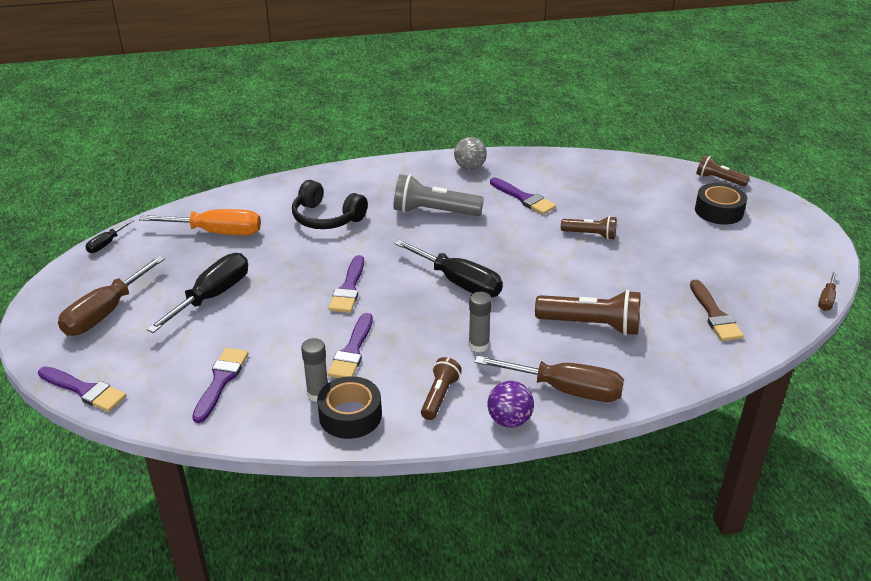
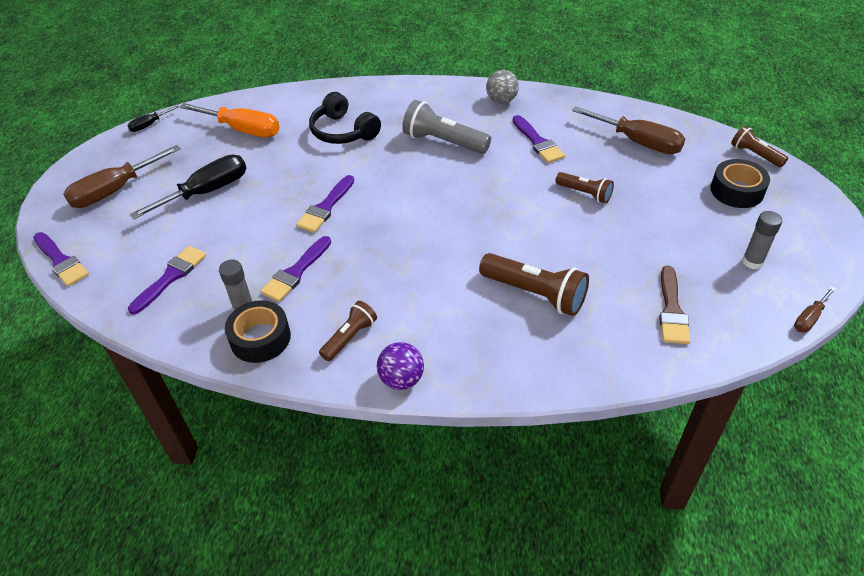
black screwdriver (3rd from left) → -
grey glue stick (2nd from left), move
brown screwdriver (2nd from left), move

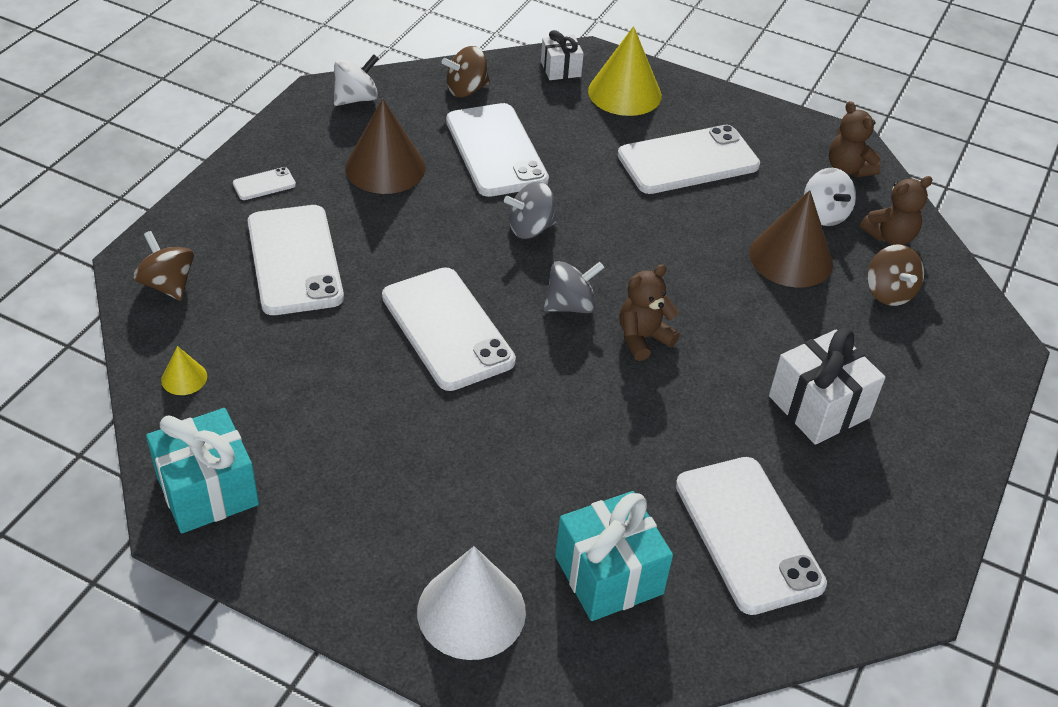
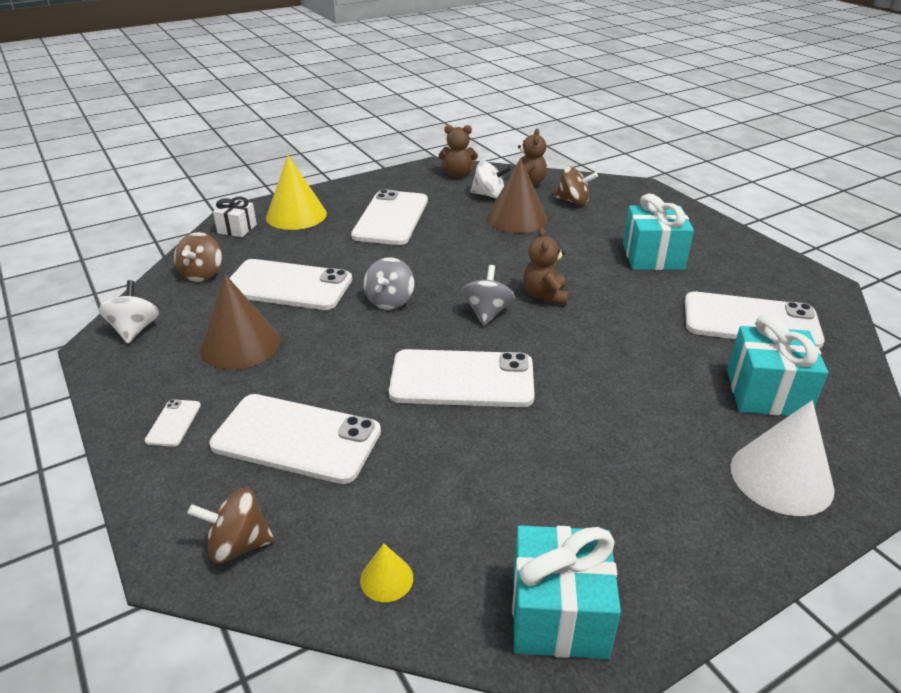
white gift (2nd from left) → turquoise gift (2nd from left)

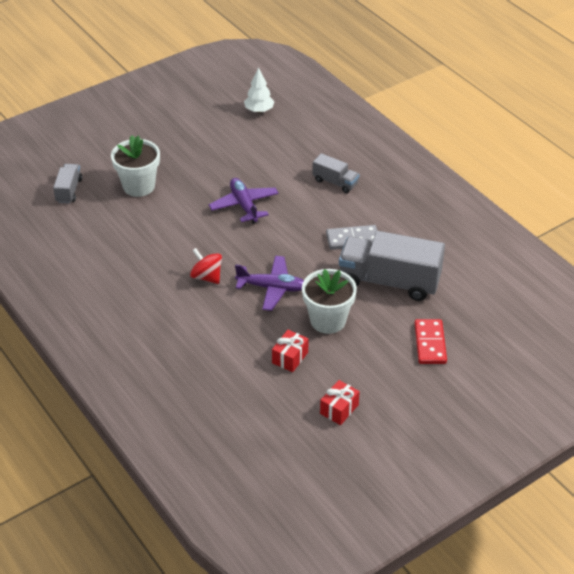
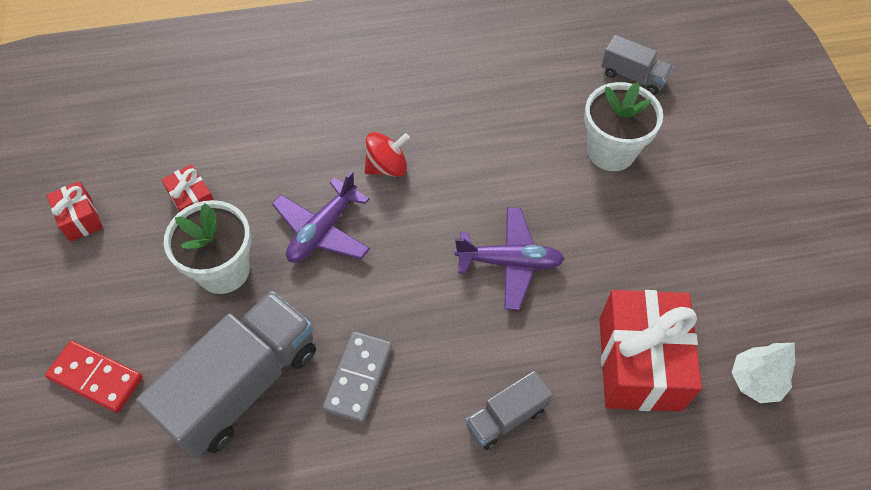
- → red gift (3rd from left)

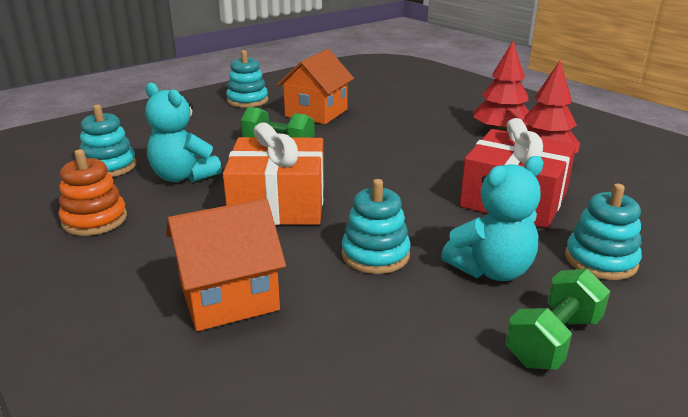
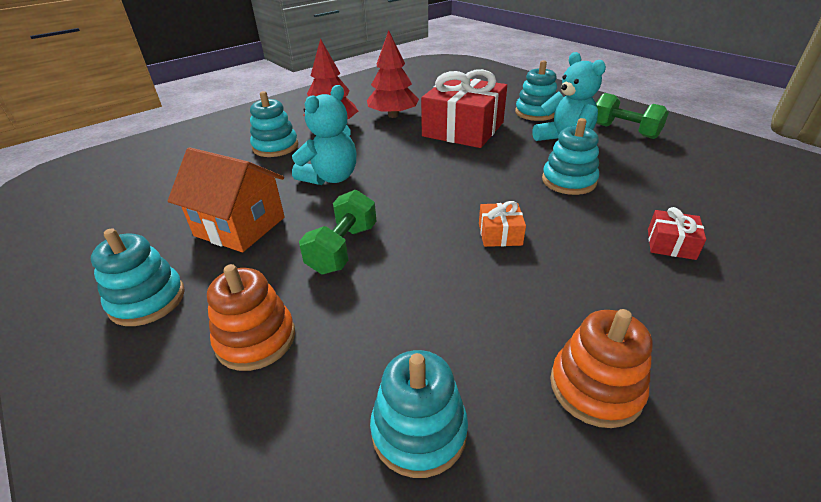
turquoise teddy bear (1st from left), move
orange house (1st from left) → red gift (2nd from left)
orange gift, x0.43
- → orange stacking toy (1st from left)
- → turquoise stacking toy (2nd from left)

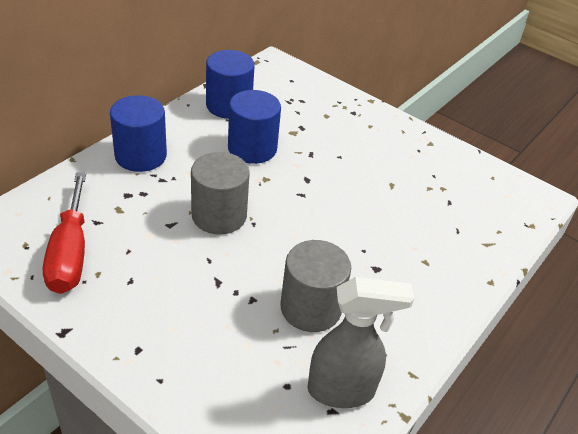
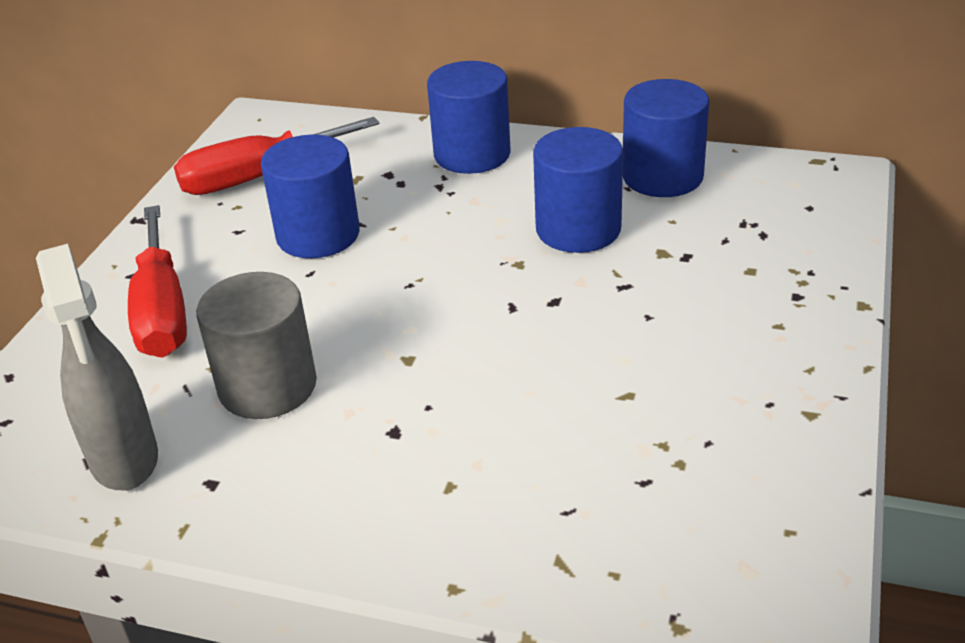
grey cylinder (1st from left) → -
- → red screwdriver (1st from left)
- → blue cylinder (1st from left)

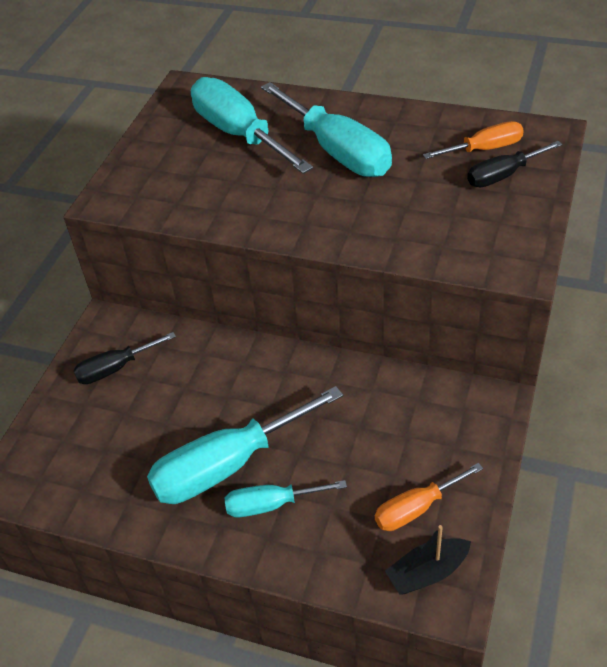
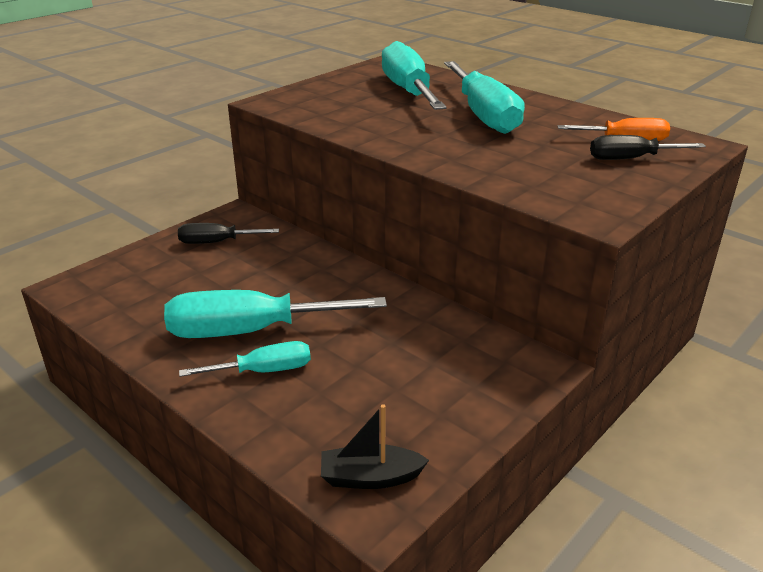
turquoise screwdriver (3rd from left in the first image) → turquoise screwdriver (1st from left), 150 degrees clockwise
orange screwdriver (1st from left) → -

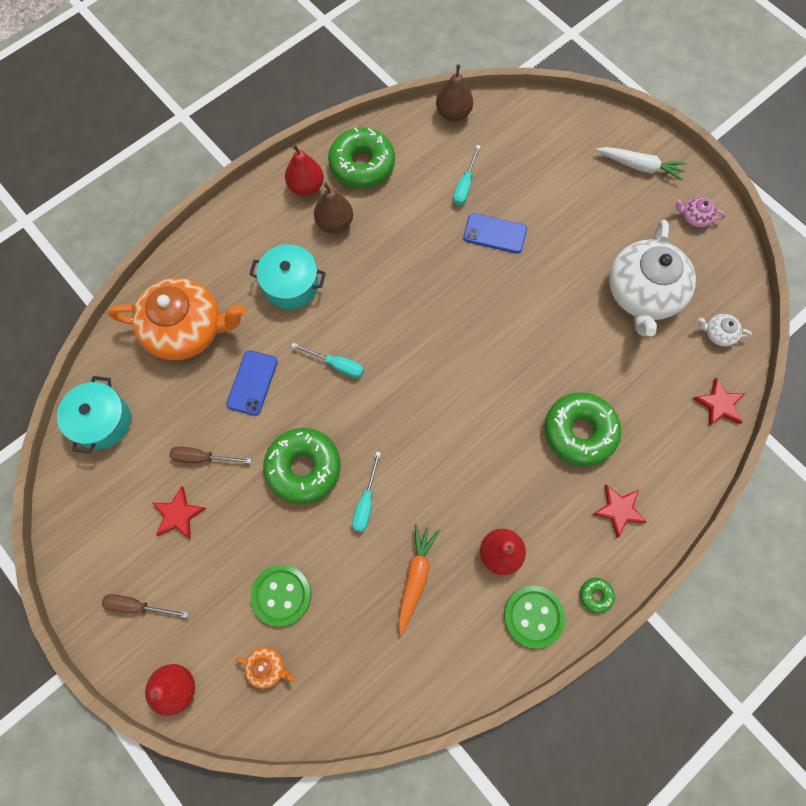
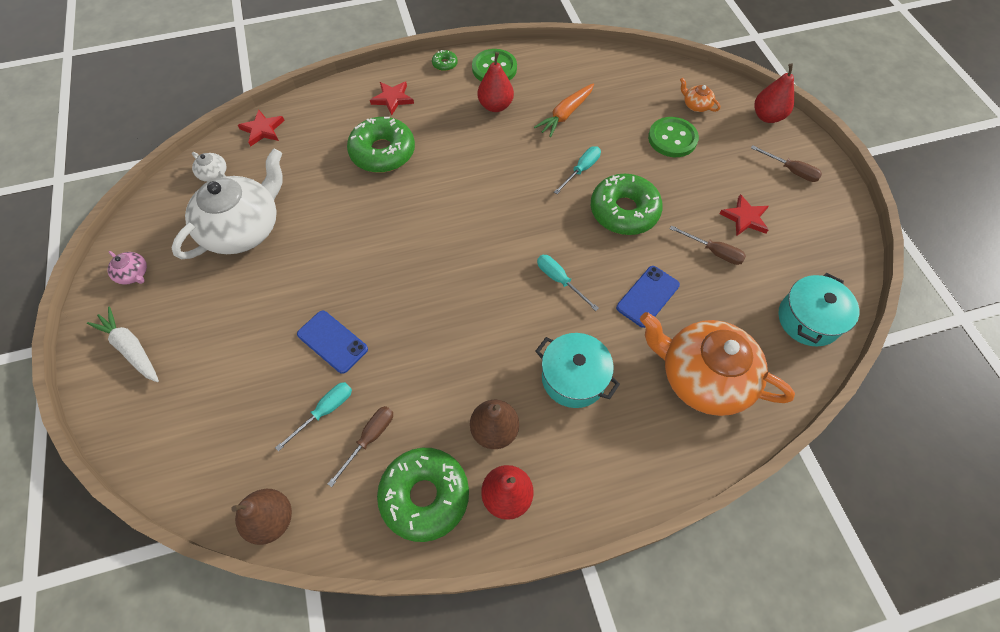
- → brown screwdriver (1st from left)

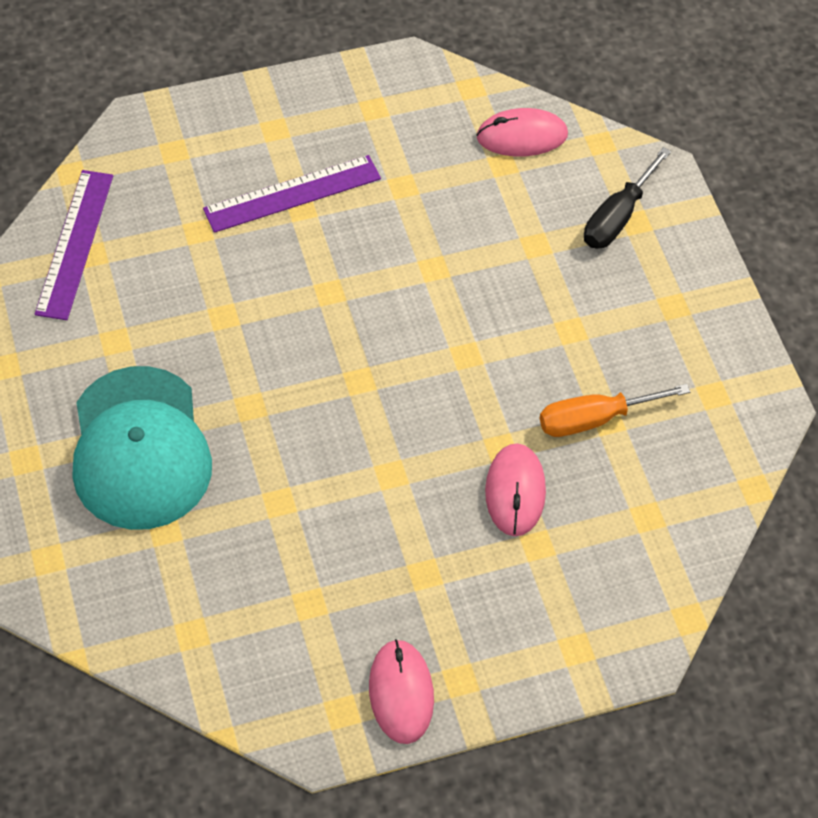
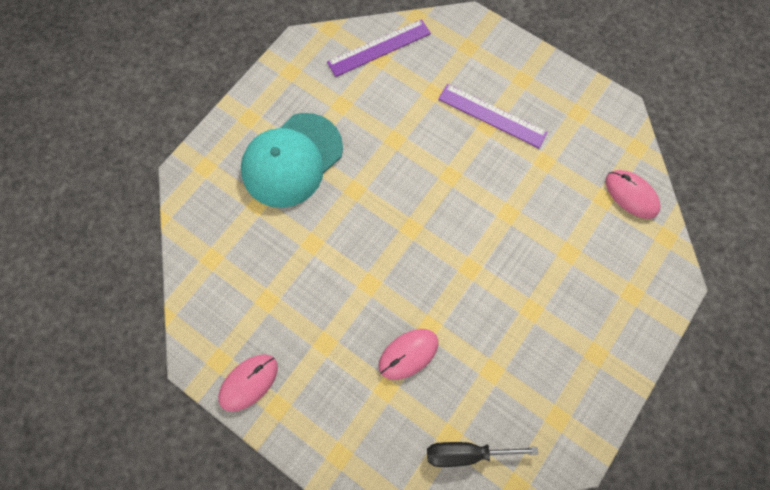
orange screwdriver → -
black screwdriver, move

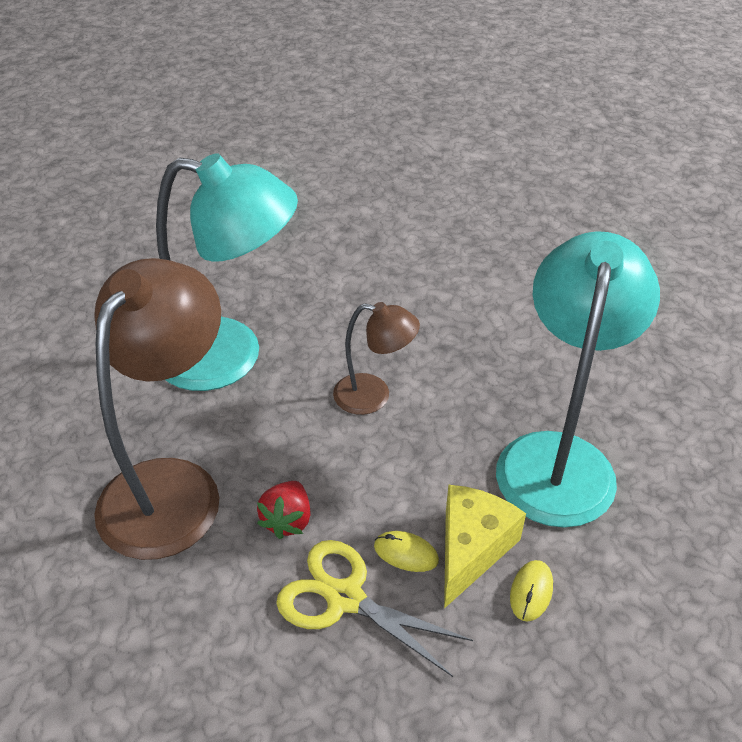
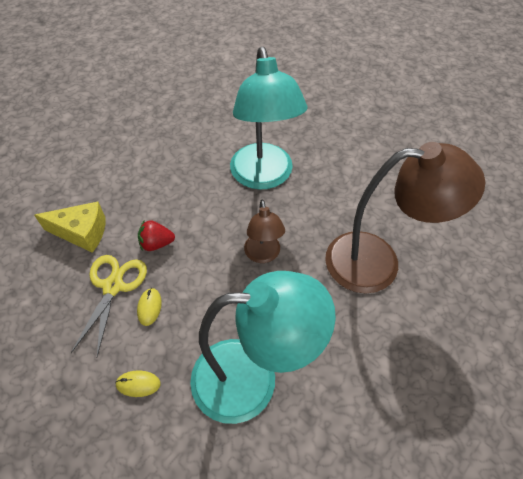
brown lamp (1st from left in the first image) → brown lamp (2nd from left), move
yellow cheese, move

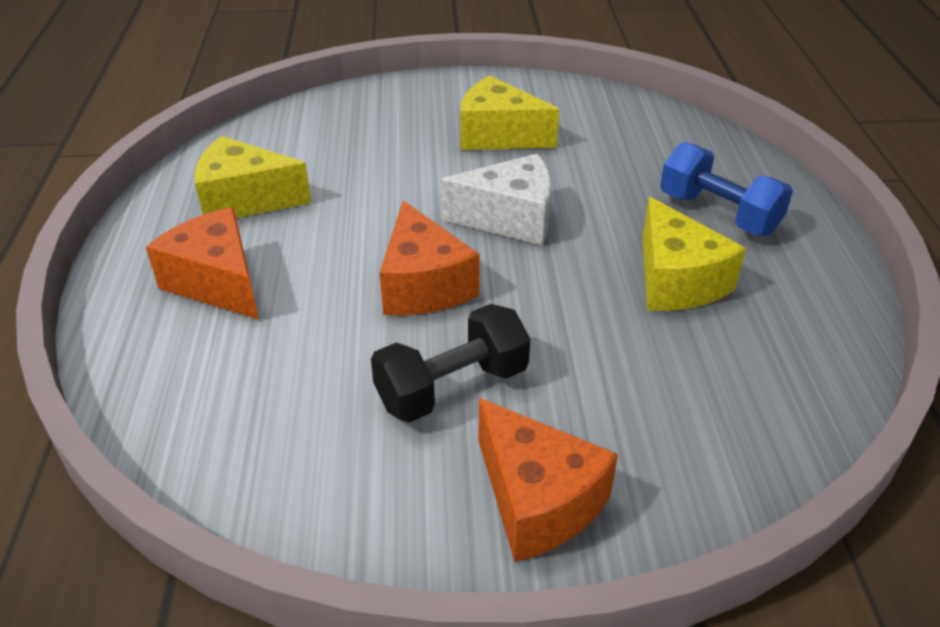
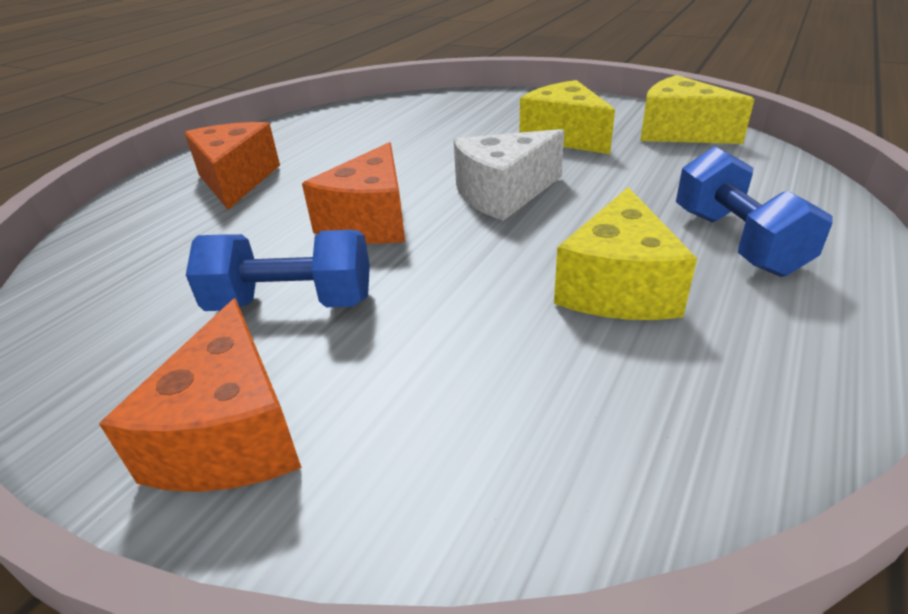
yellow cheese (1st from left in the first image) → yellow cheese (3rd from left), move
black dumbbell → blue dumbbell (1st from left)
white cheese, 120 degrees clockwise

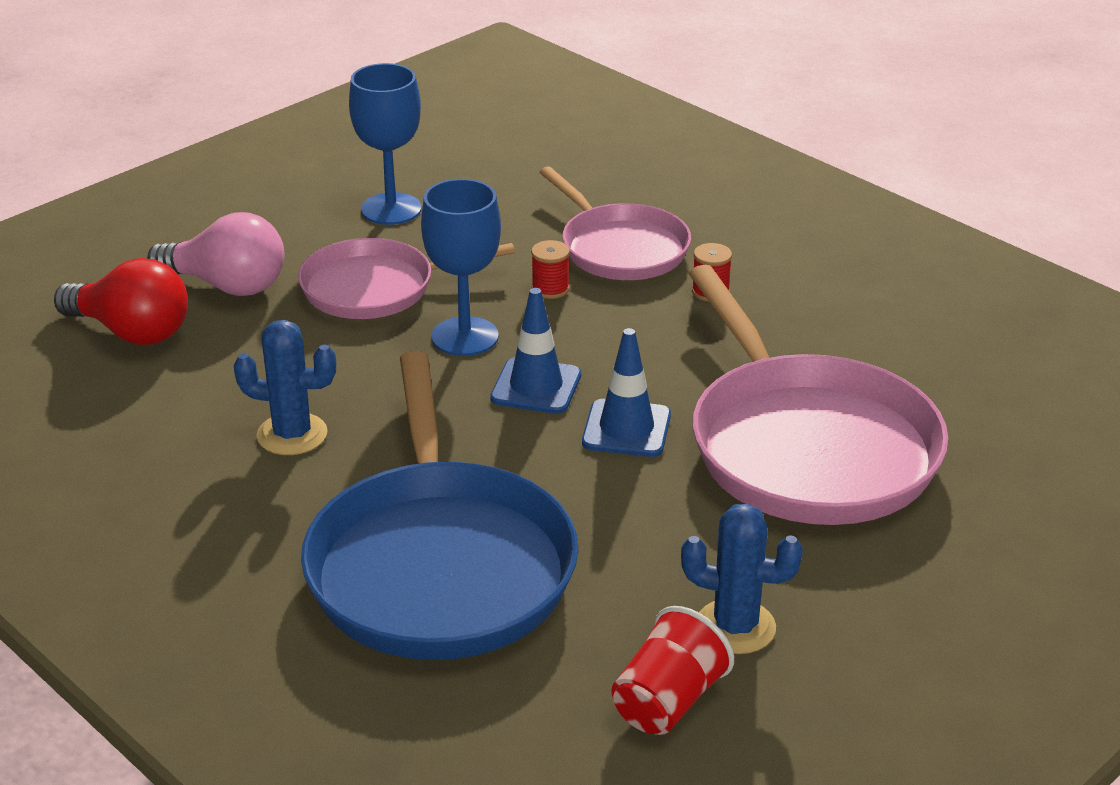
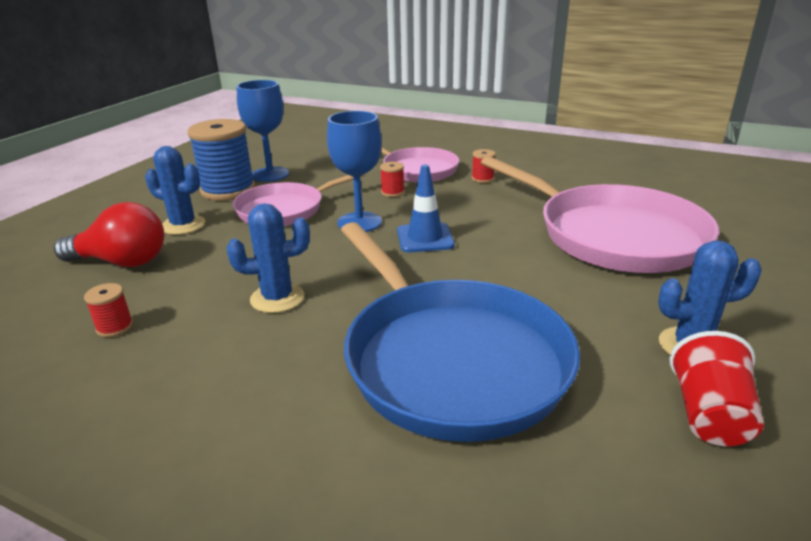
pink light bulb → blue cactus (1st from left)
blue traffic cone (2nd from left) → -
- → red spool (1st from left)
- → blue spool

